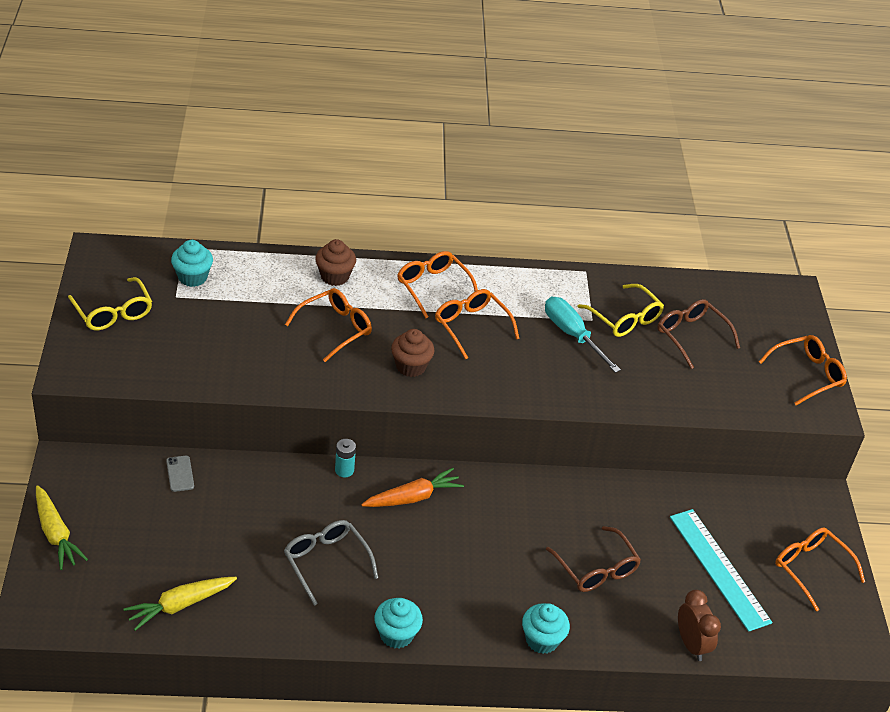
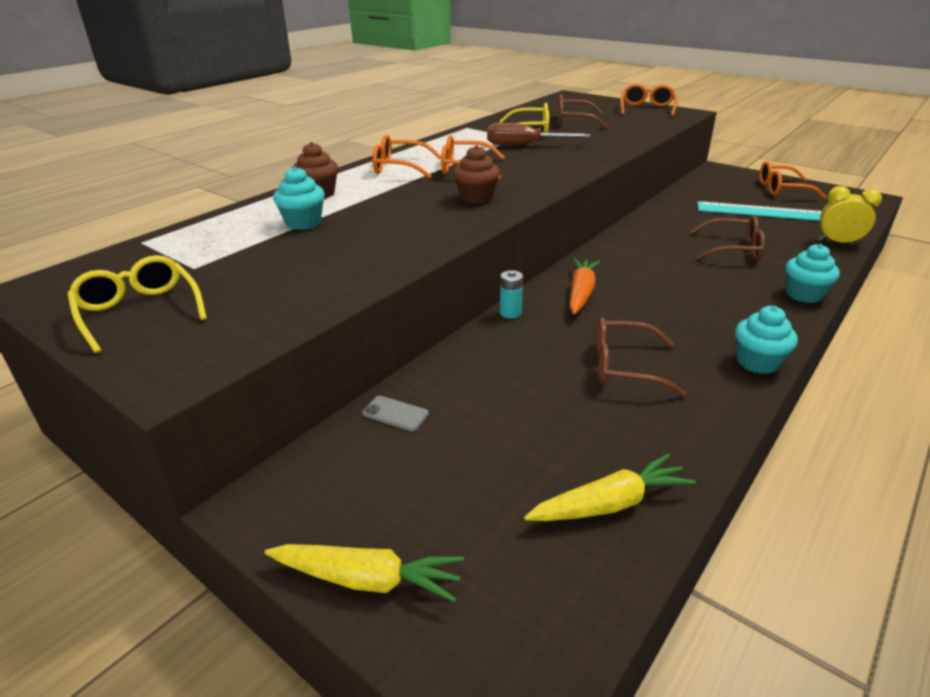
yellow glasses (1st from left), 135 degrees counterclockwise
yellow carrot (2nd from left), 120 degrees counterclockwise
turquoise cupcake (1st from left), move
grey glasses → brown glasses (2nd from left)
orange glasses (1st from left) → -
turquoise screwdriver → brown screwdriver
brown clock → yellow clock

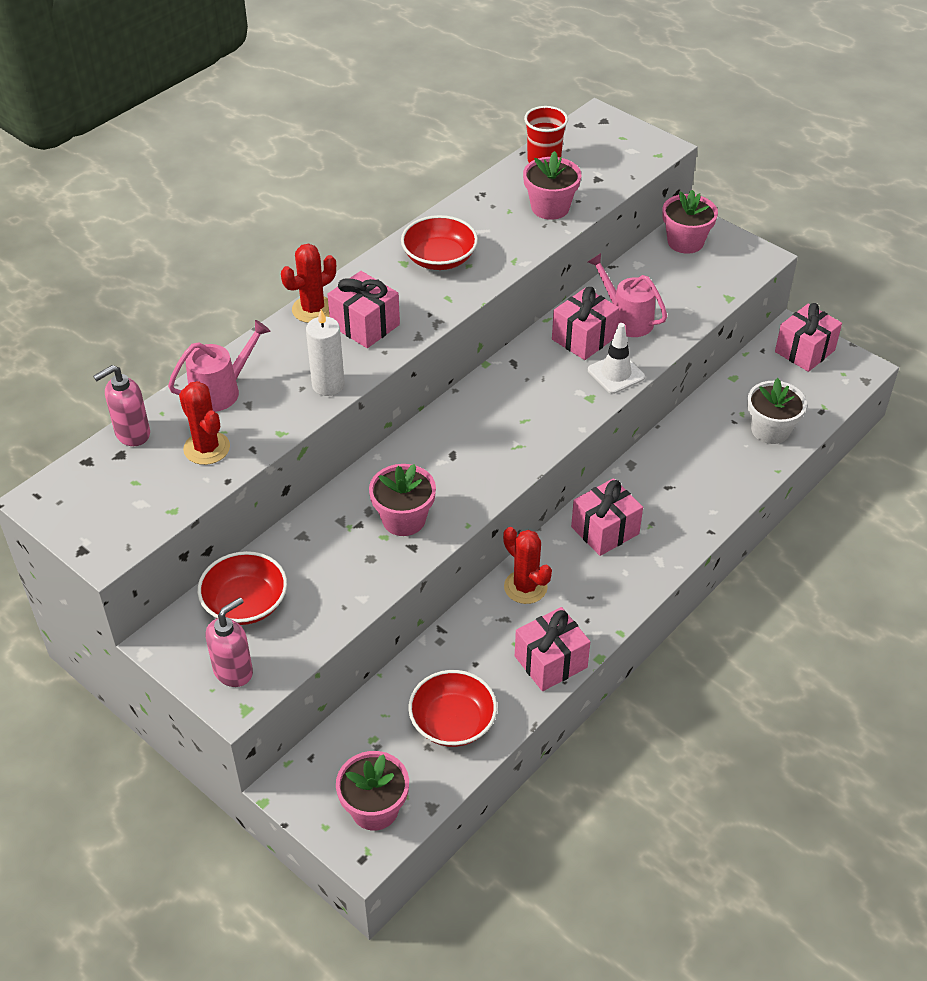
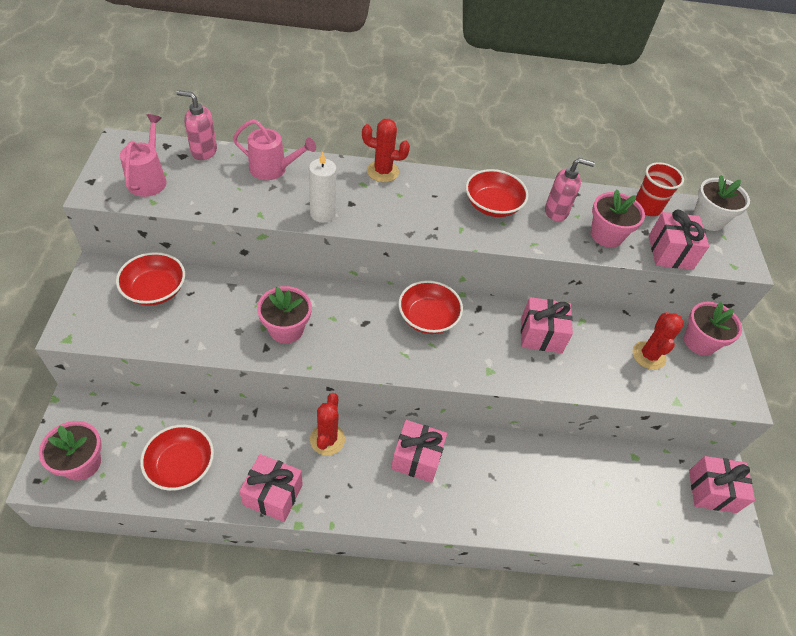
red cactus (1st from left in the first image) → red cactus (3rd from left), move
pink soap dispenser (2nd from left), move
pink gift (1st from left in the first image) → pink gift (4th from left), move
pink watering can (2nd from left in the first image) → pink watering can (1st from left), move
white traffic cone → -
white flower pot, move
- → red bowl (3rd from left)

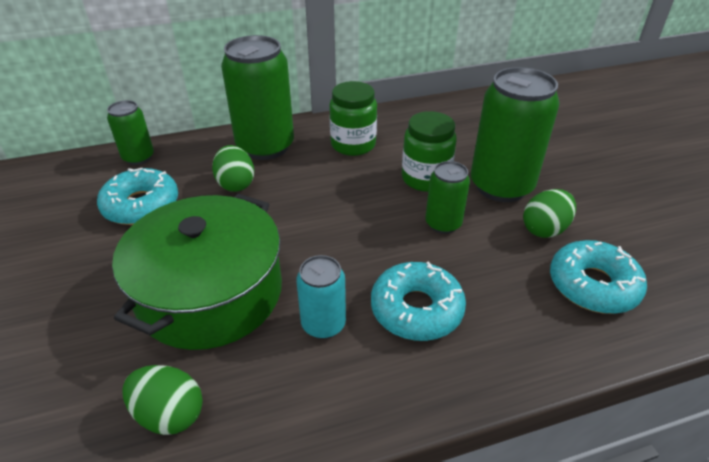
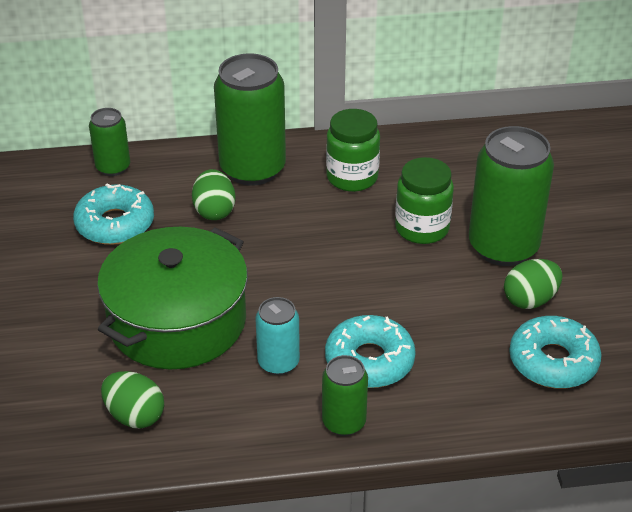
green can (3rd from left), move

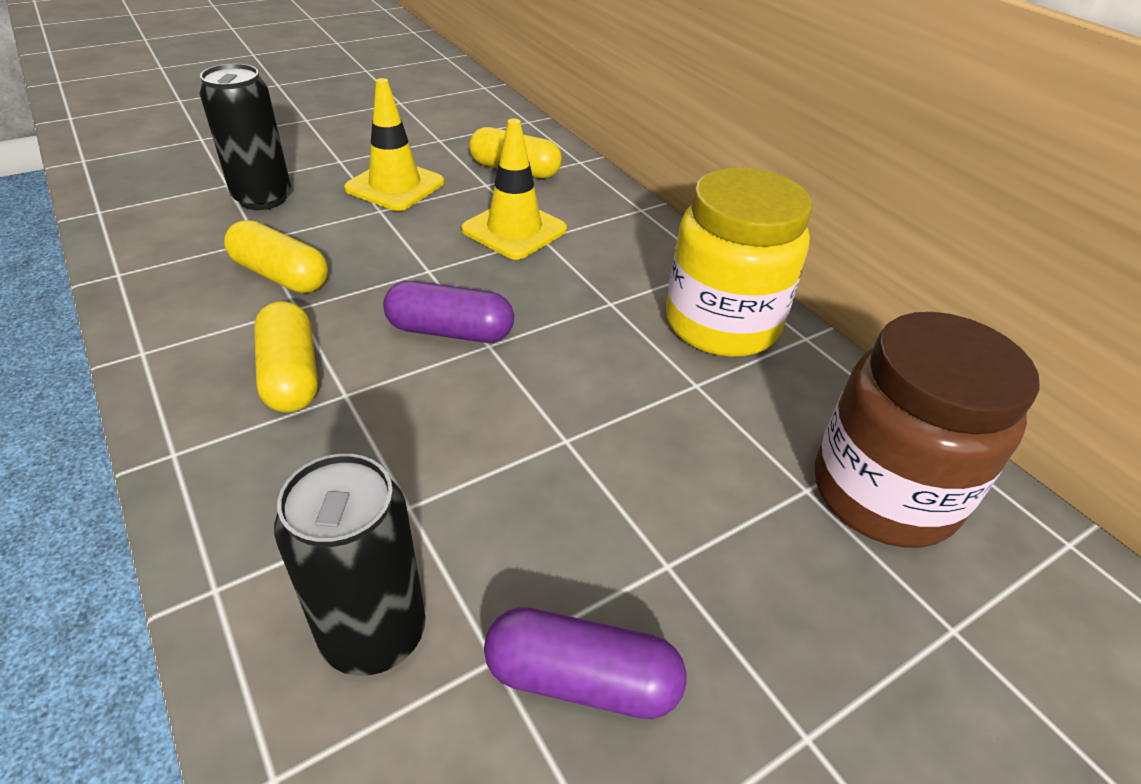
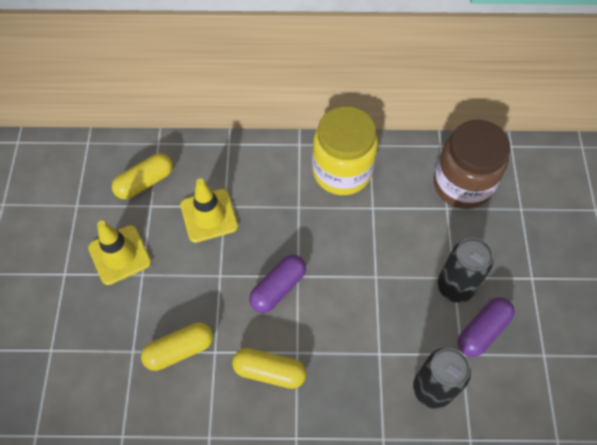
black can (1st from left in the first image) → black can (2nd from left), move

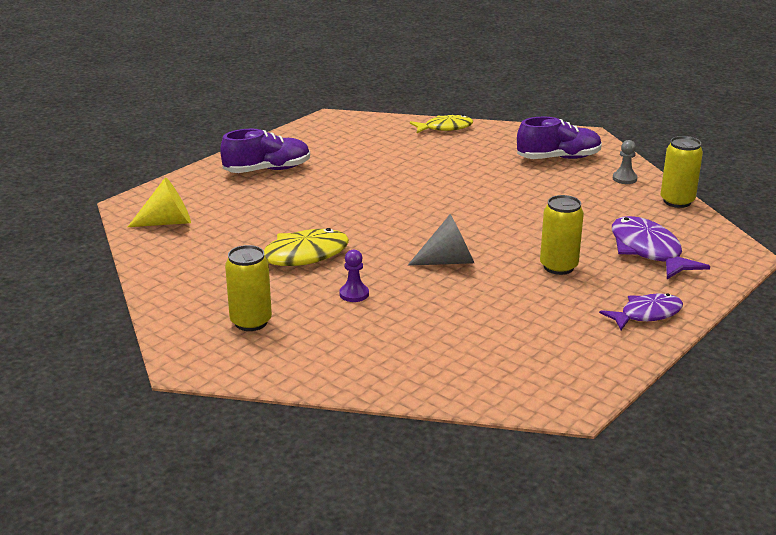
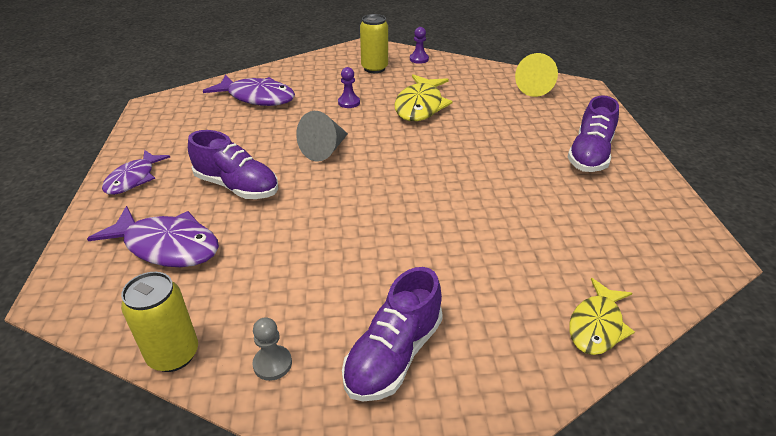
yellow can (2nd from left) → purple shoe (1st from left)
- → purple fish (3rd from left)
- → purple pawn (2nd from left)

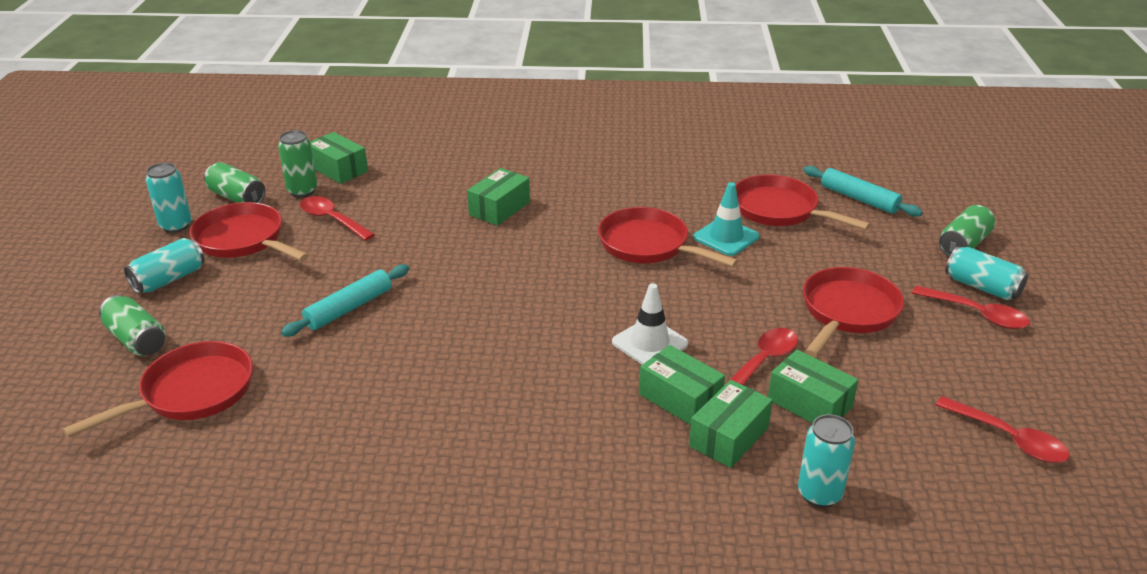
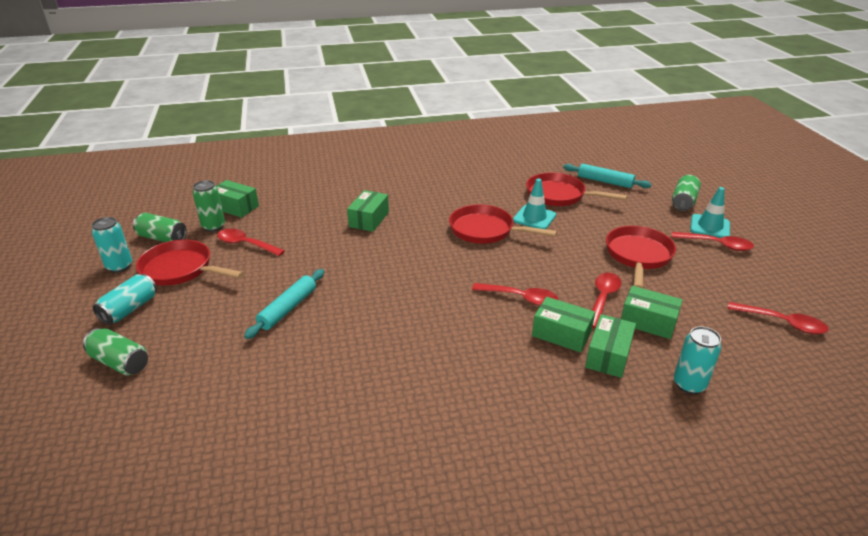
red pan (1st from left) → -
white traffic cone → red spoon (2nd from left)
turquoise can (4th from left) → turquoise traffic cone (2nd from left)

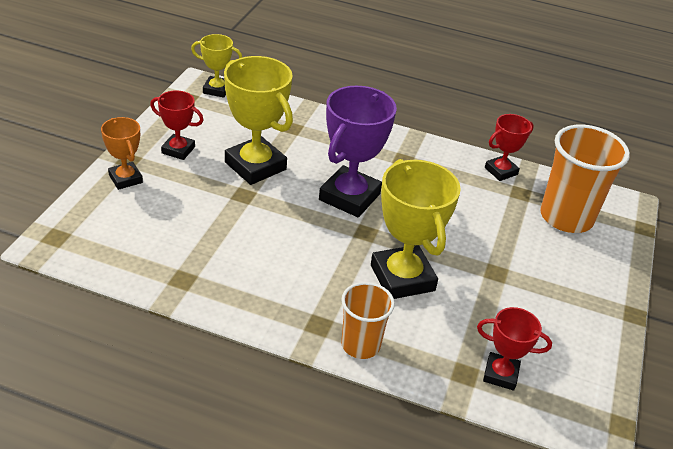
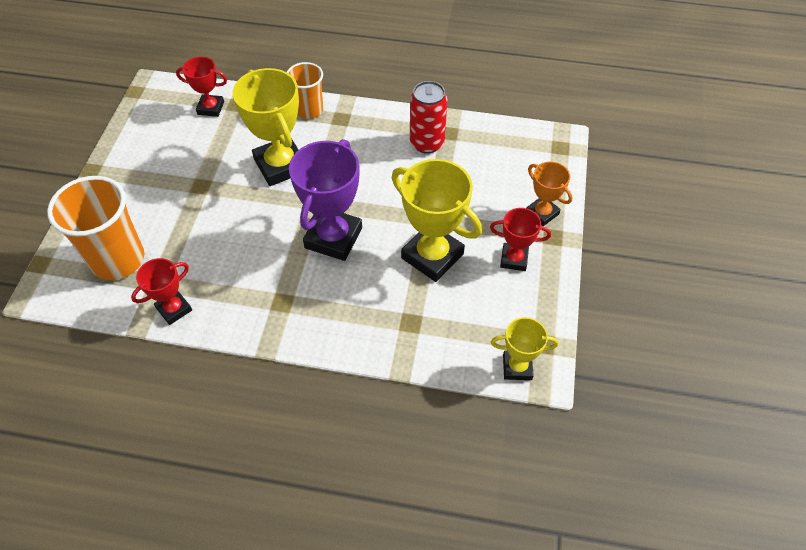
- → red can

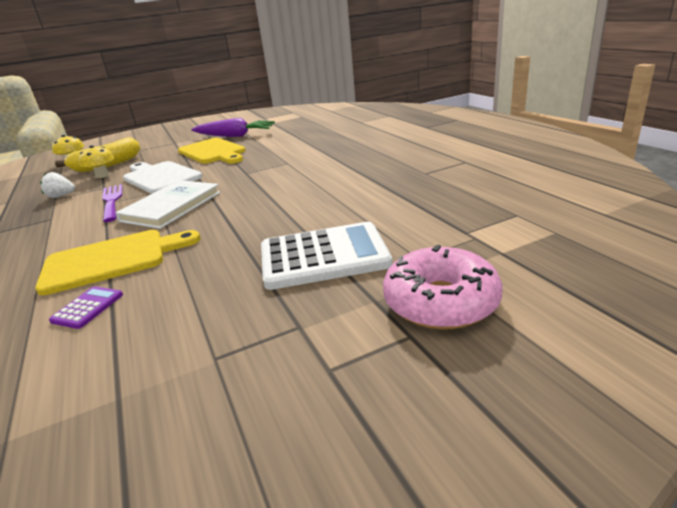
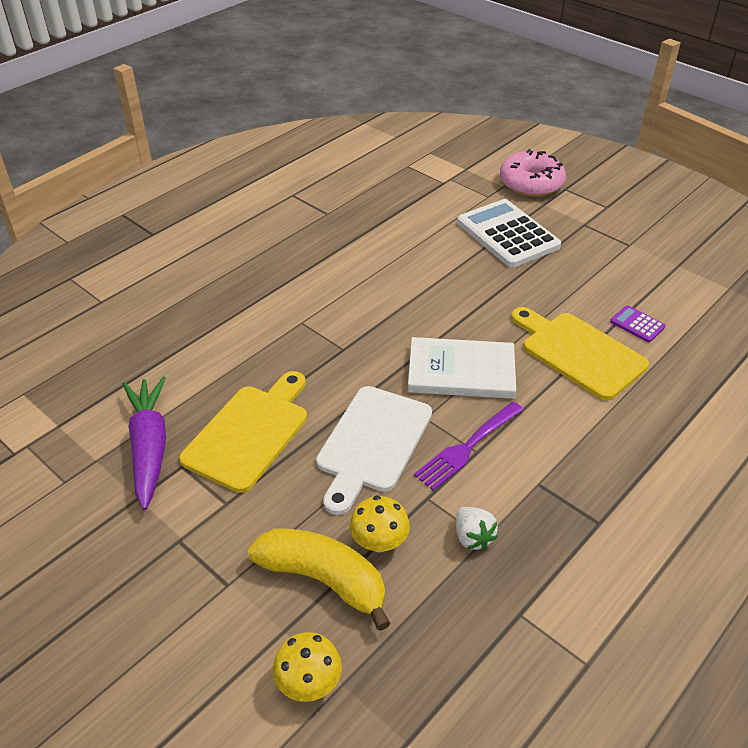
purple calculator, 45 degrees clockwise

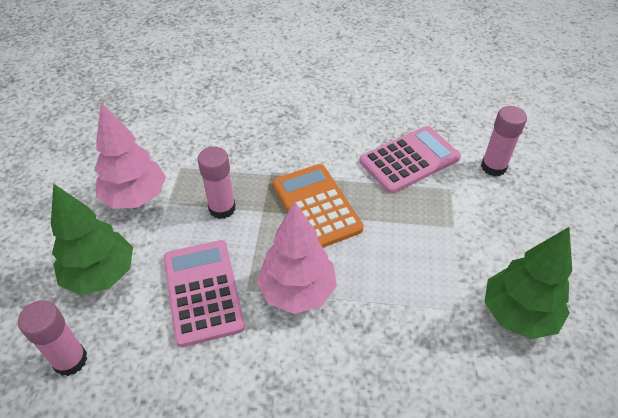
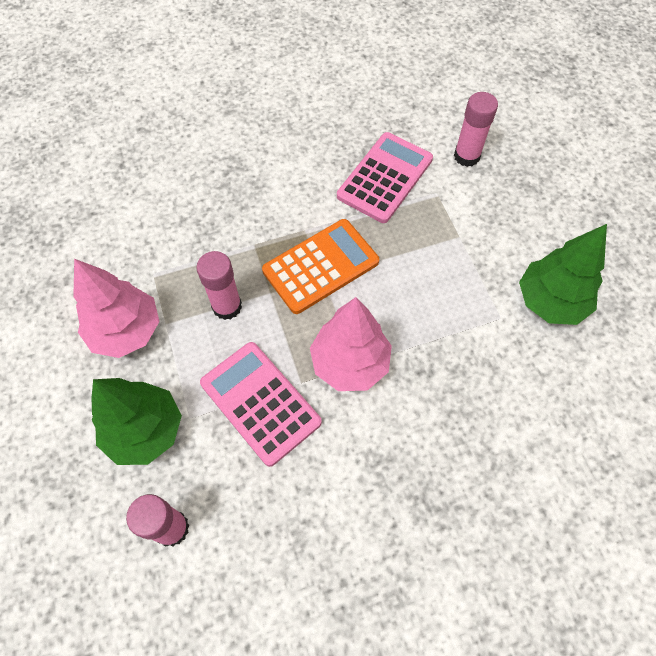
orange calculator, 105 degrees clockwise

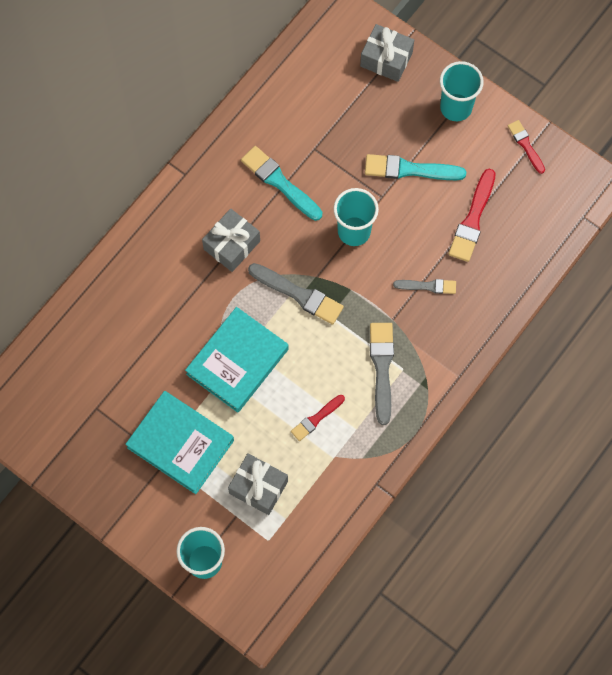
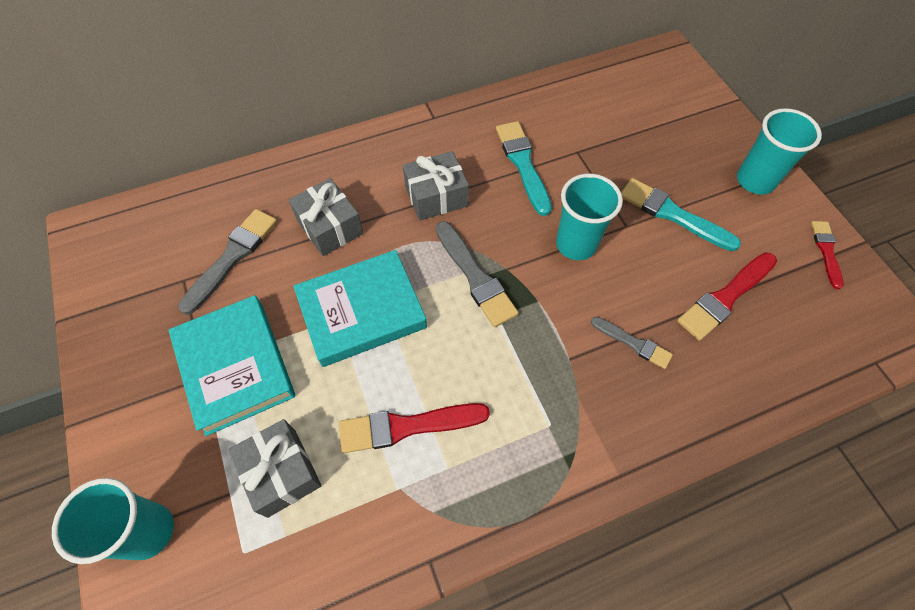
red brush (1st from left), x1.65
grey gift (3rd from left in the first image) → grey gift (2nd from left), move
grey brush (2nd from left in the first image) → grey brush (1st from left), move

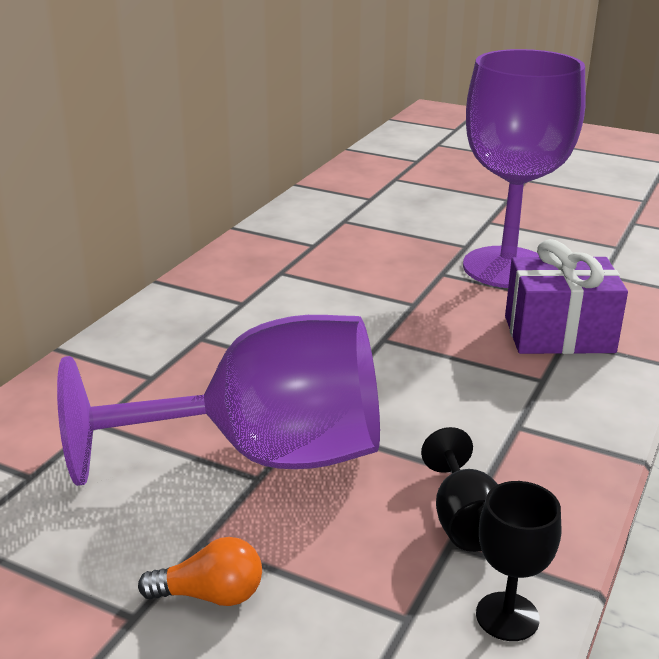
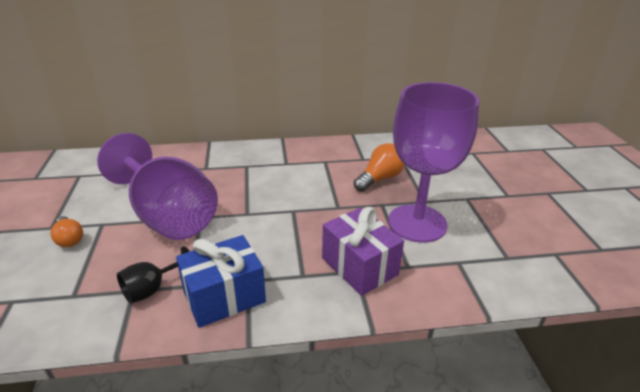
black goblet (2nd from left) → -
- → blue gift
- → orange light bulb (2nd from left)

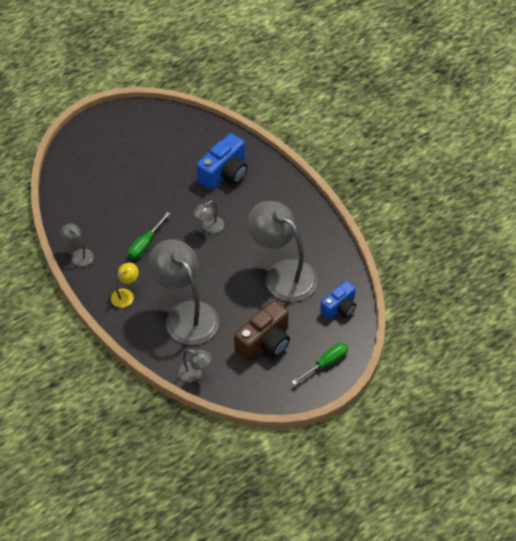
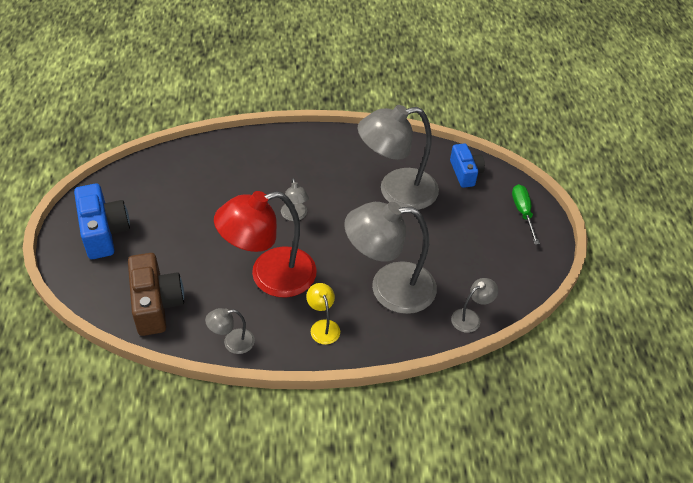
green screwdriver (1st from left) → red lamp
blue camera (1st from left), move
brown camera, move

